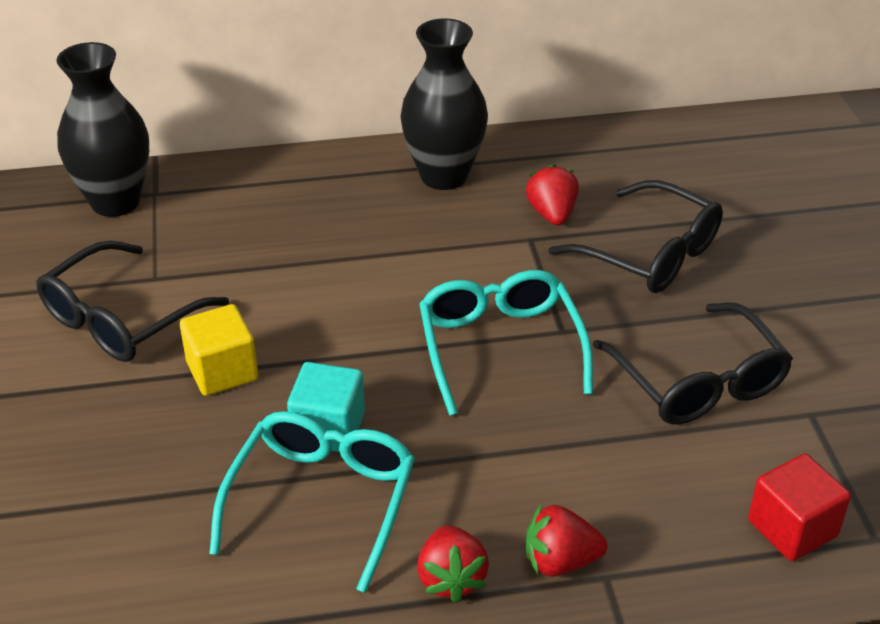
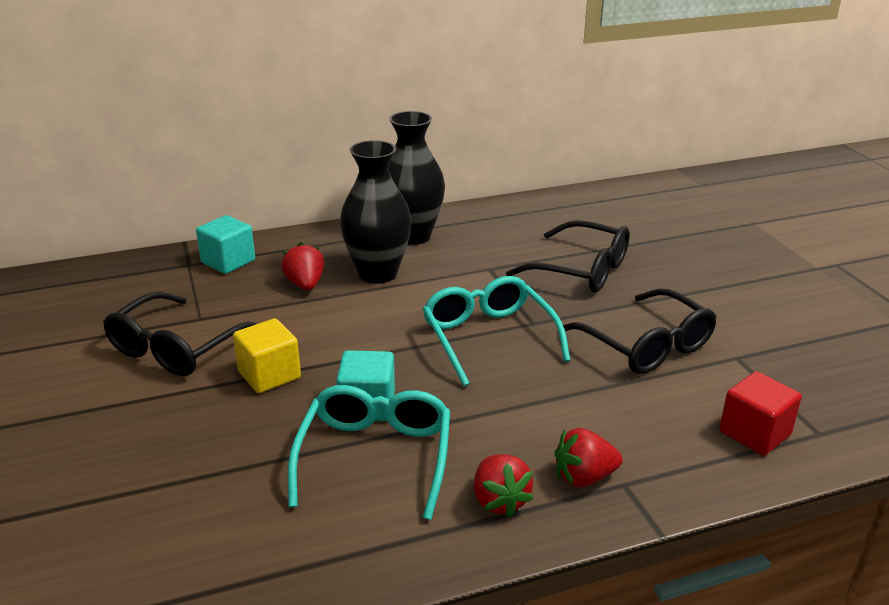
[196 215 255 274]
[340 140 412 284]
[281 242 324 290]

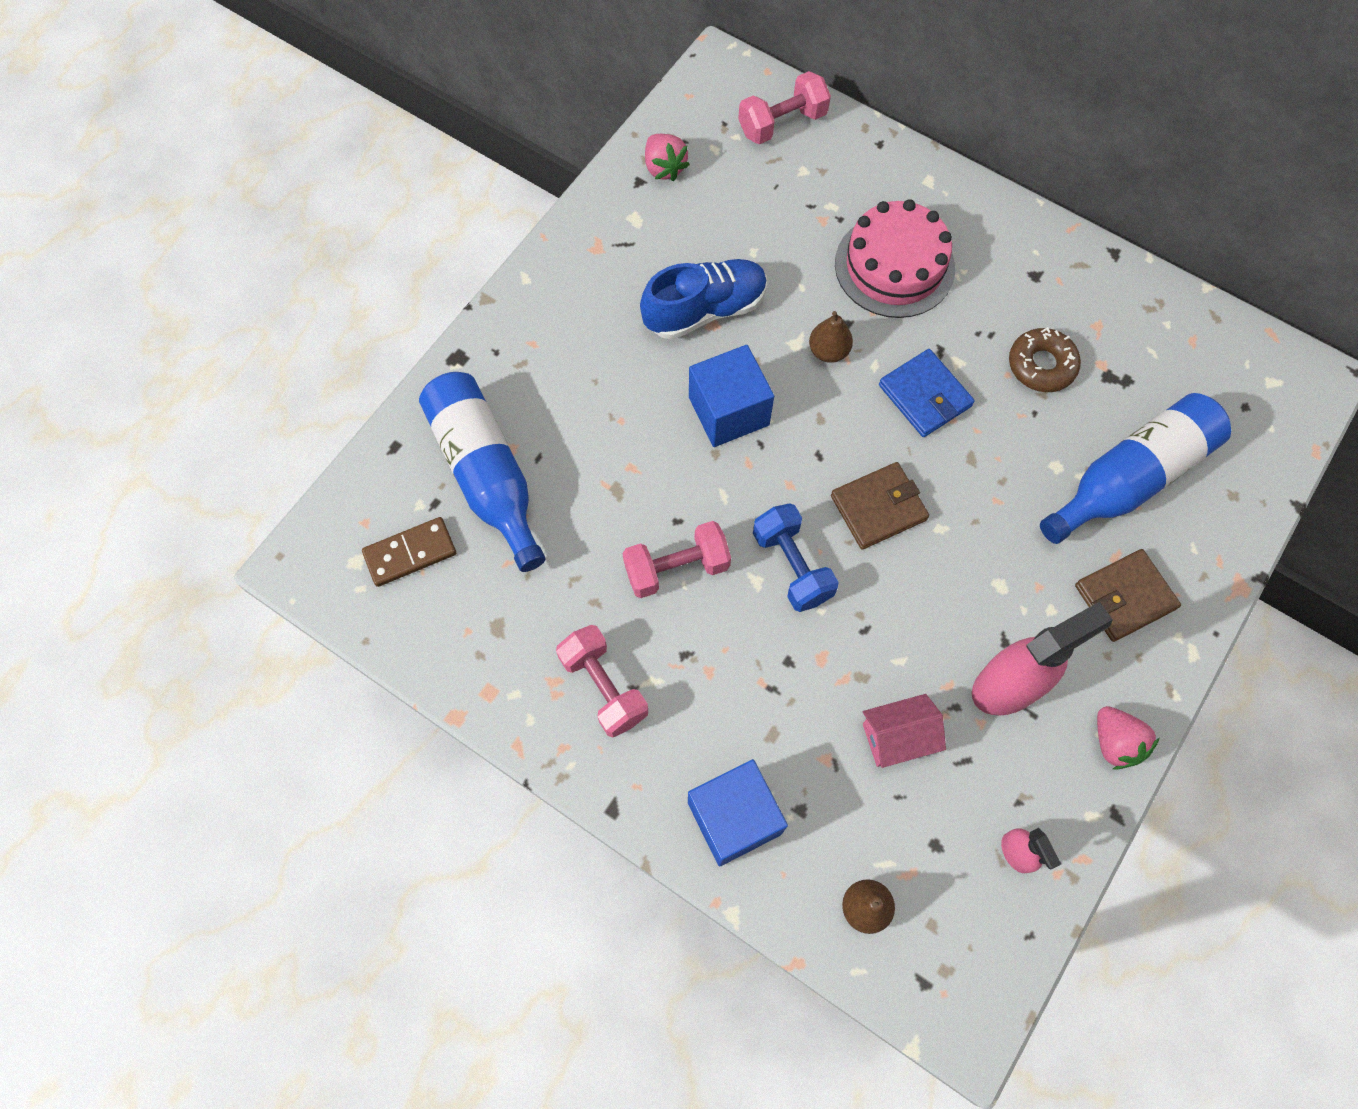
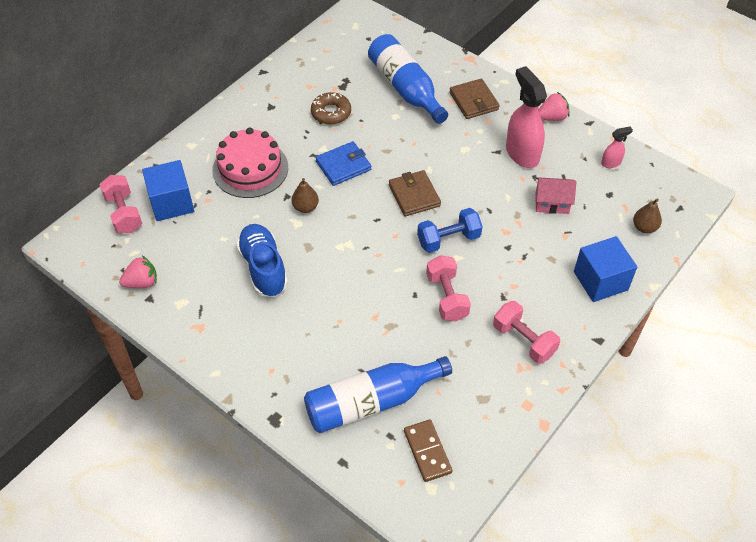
[142 160 194 221]
[493 301 560 364]
[535 177 577 214]

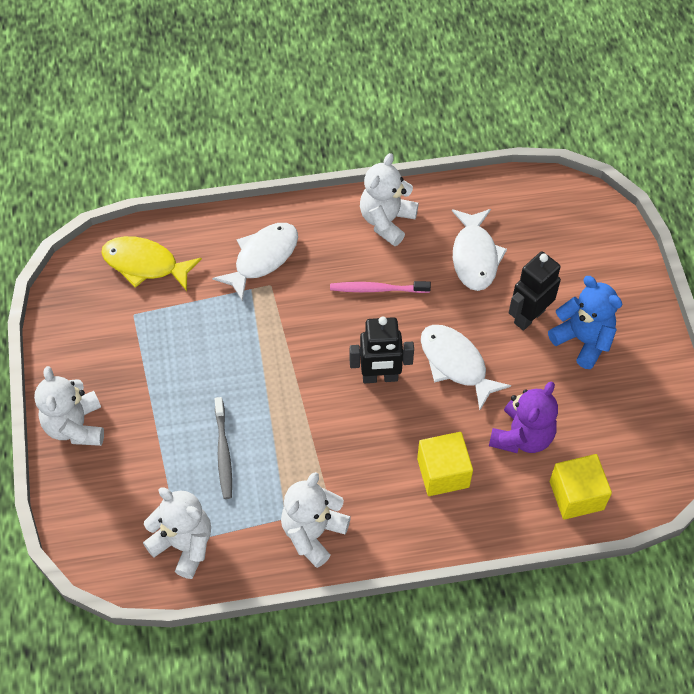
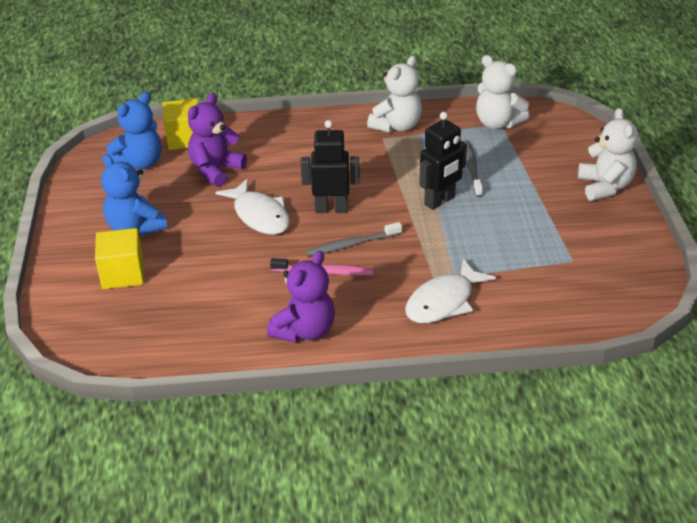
[101 236 202 291] (first image)
[452 209 507 291] (first image)
[106 92 161 169]
[306 222 402 256]
[95 228 144 289]
[419 112 467 210]
[267 251 335 343]

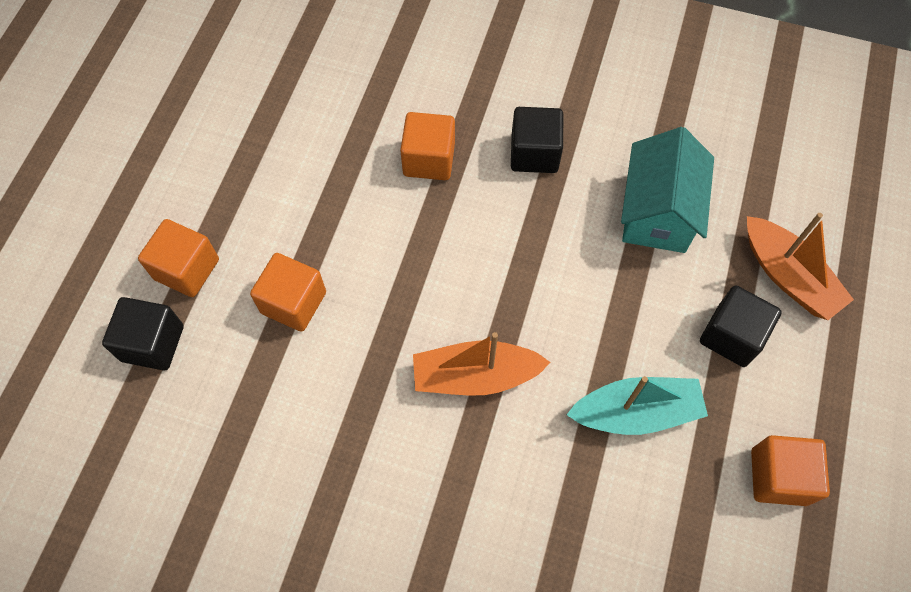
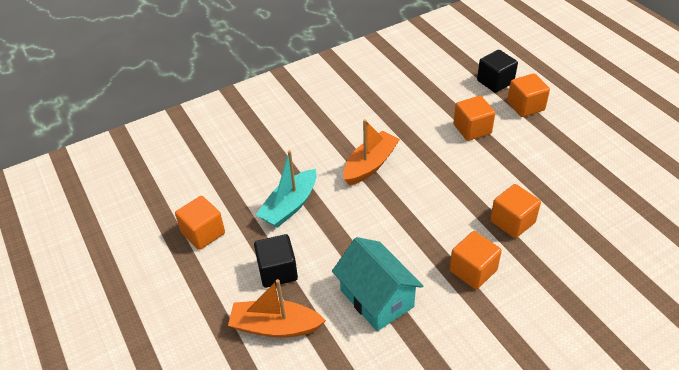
[449 231 502 289]

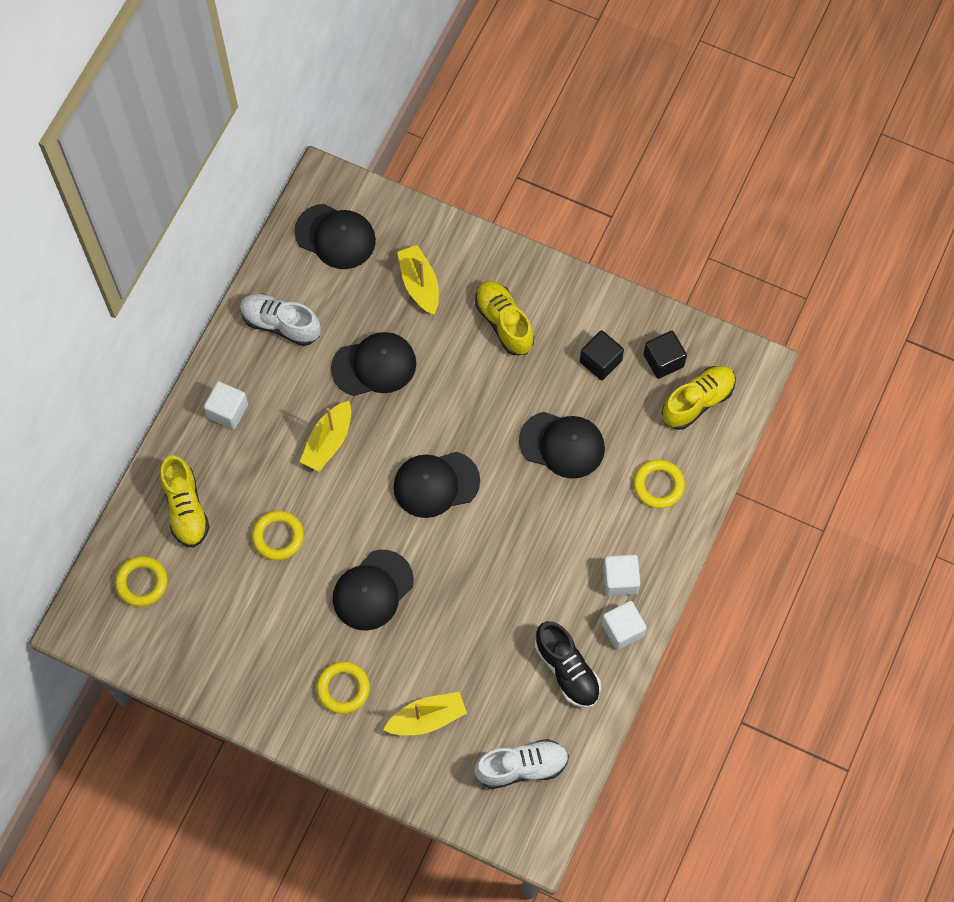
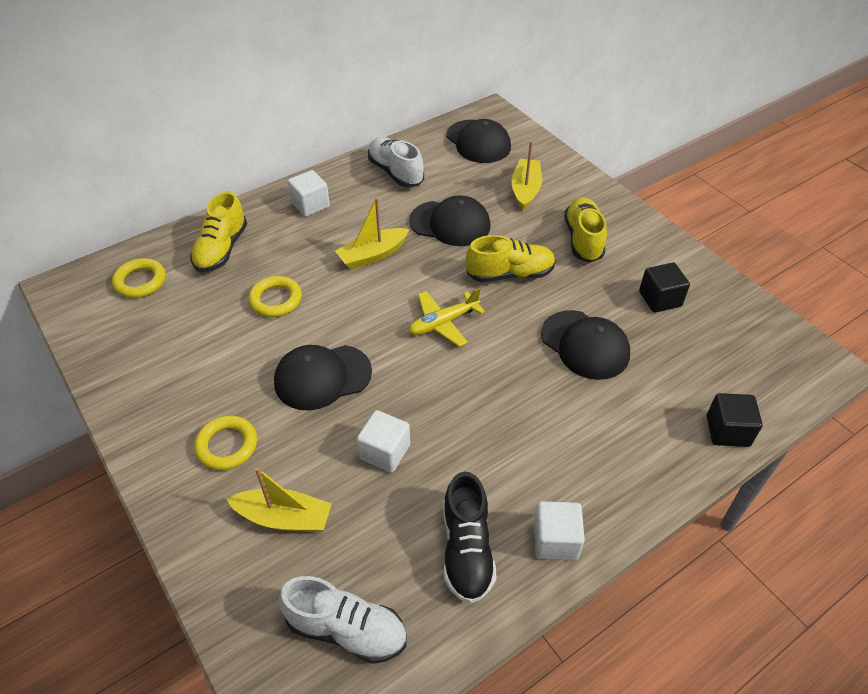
[633 459 685 508] (first image)
[357 410 410 473]
[707 393 763 447]
[466 235 556 282]
[408 288 485 347]

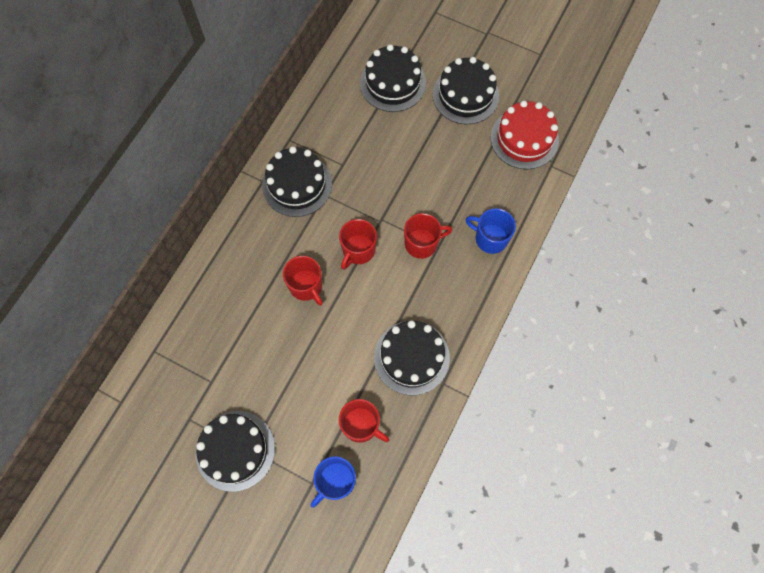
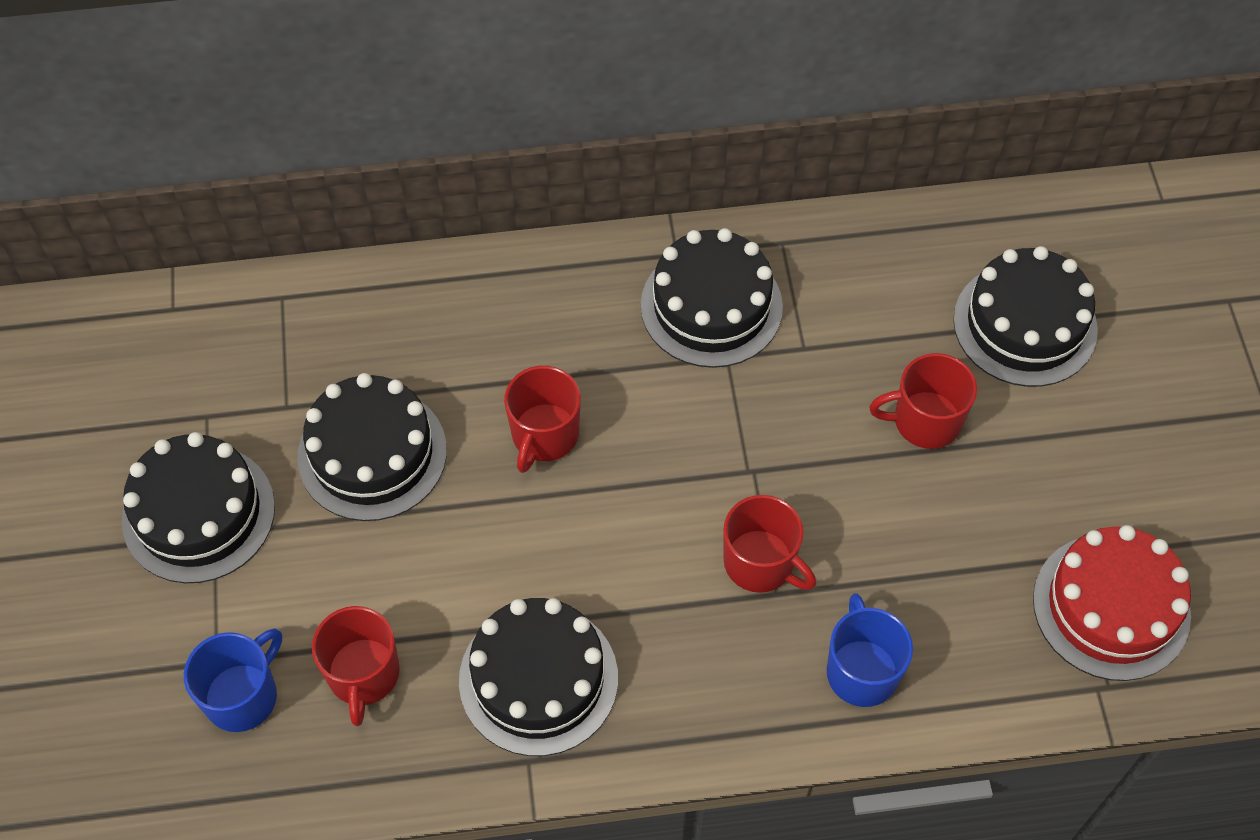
[869 353 977 449]
[297 373 447 521]
[184 629 282 732]

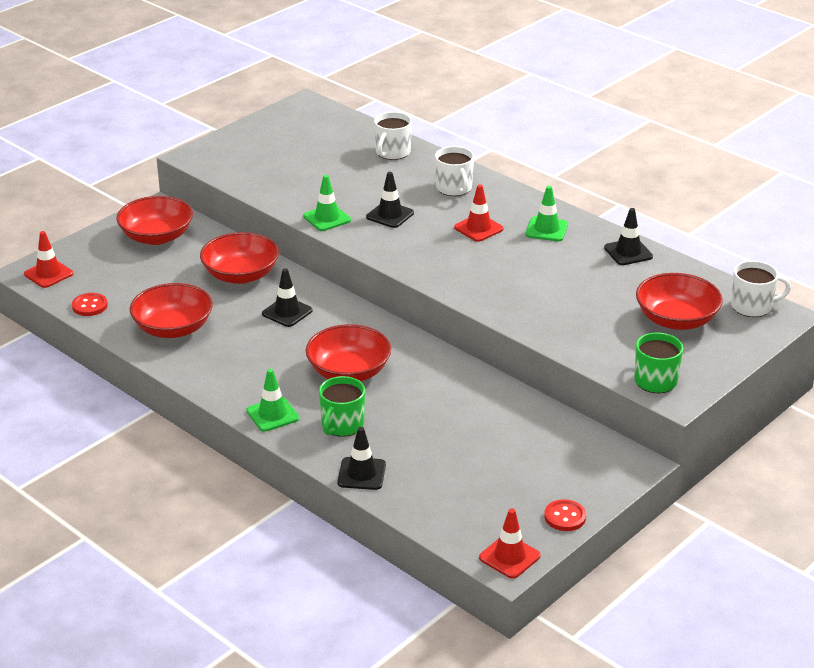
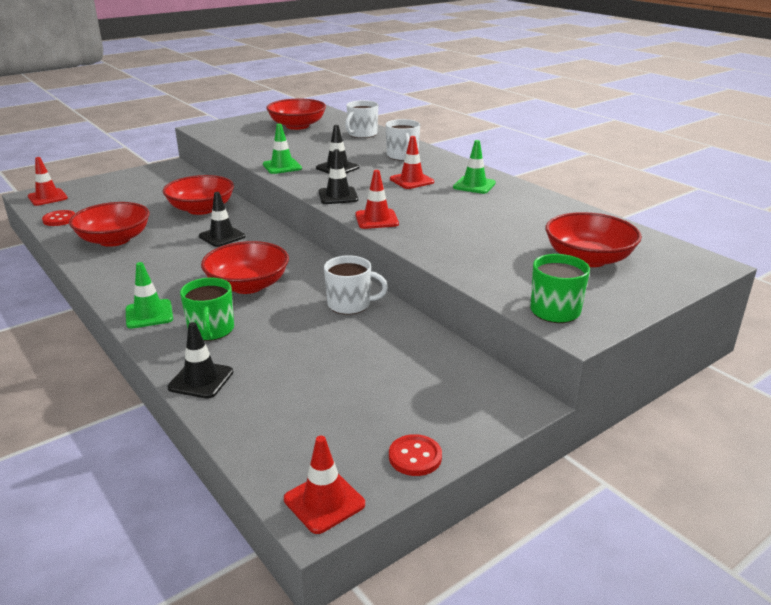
[355 170 399 229]
[266 99 326 130]
[318 149 358 204]
[324 255 388 315]
[180 278 234 341]

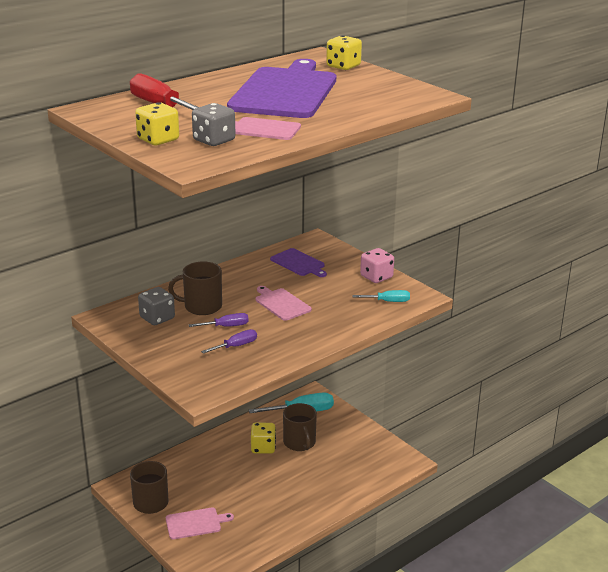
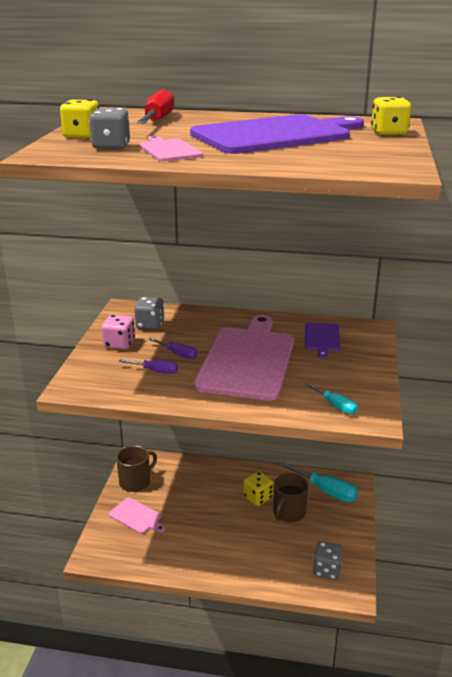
[168 261 222 315] (first image)
[313 541 343 580]
[101 315 135 350]
[194 315 294 401]

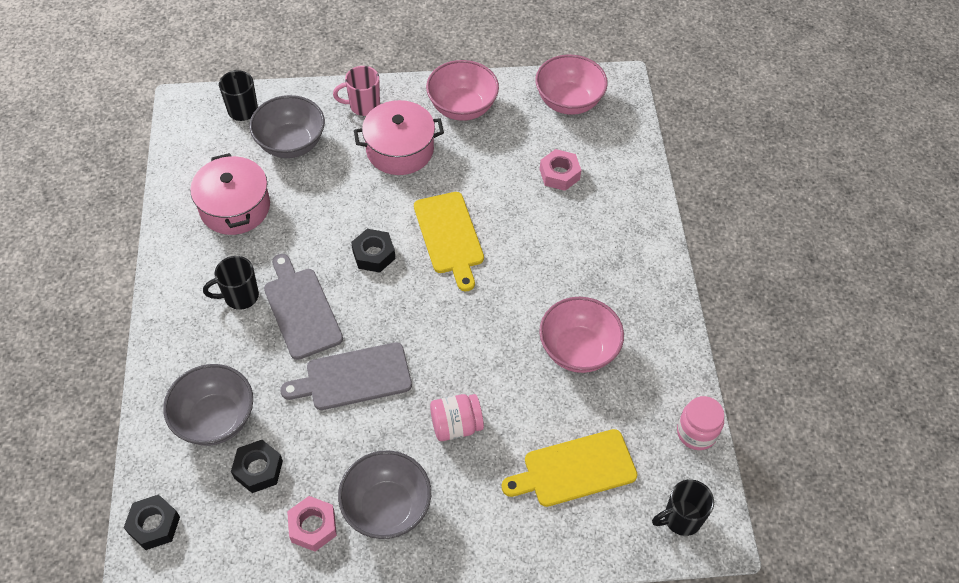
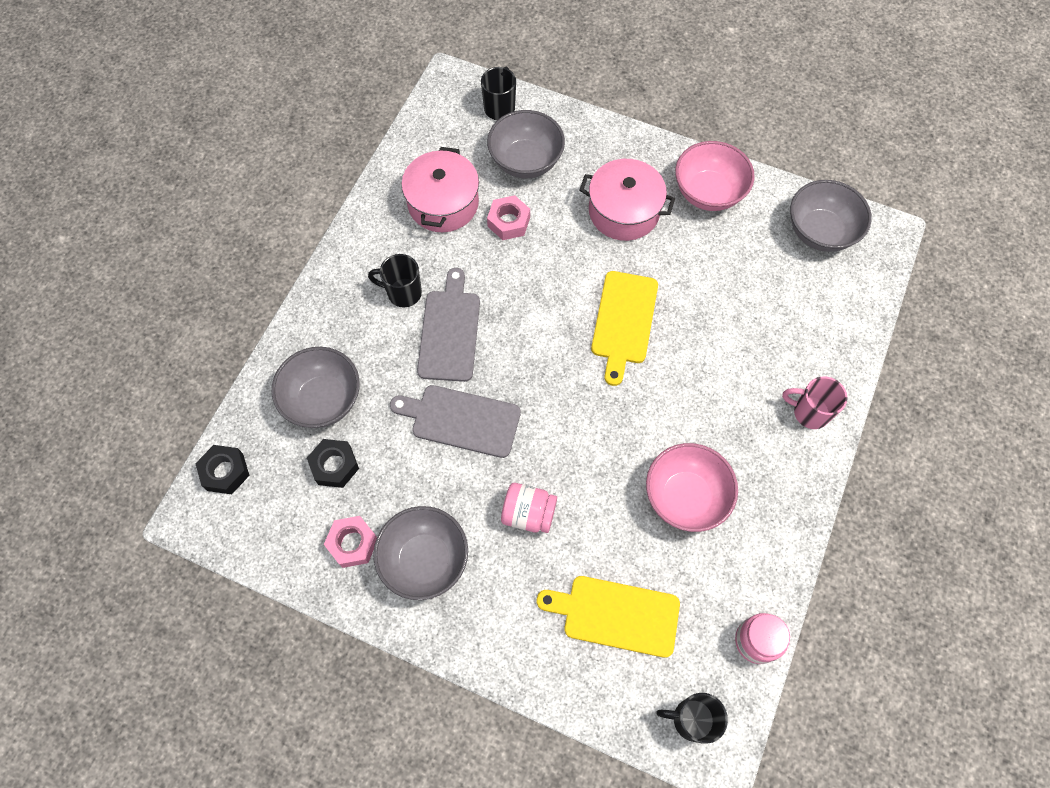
[351 229 395 273] (first image)
[782 377 848 429]
[487 195 530 240]
[790 180 872 252]

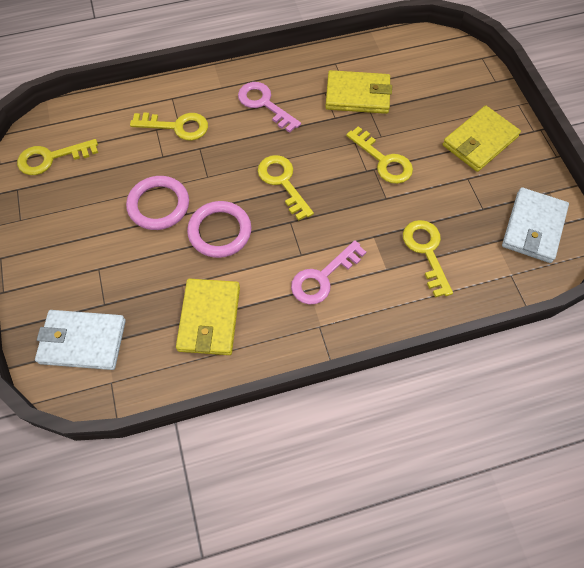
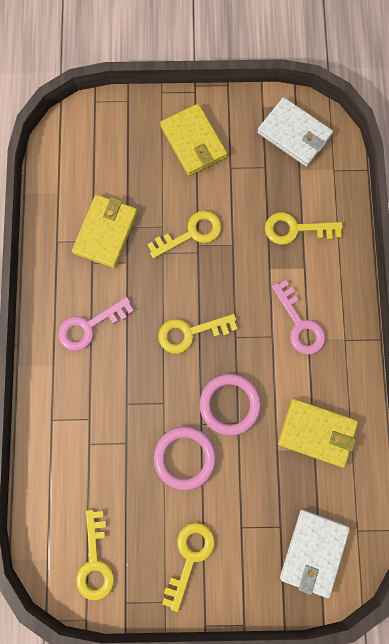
[162 522 215 612]

